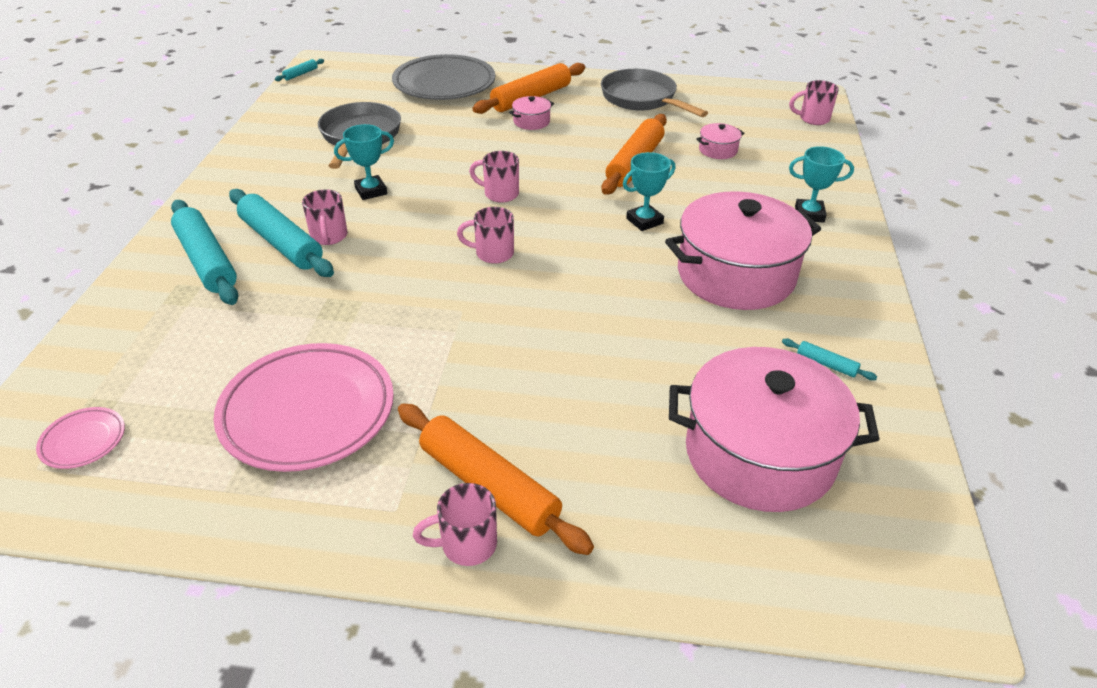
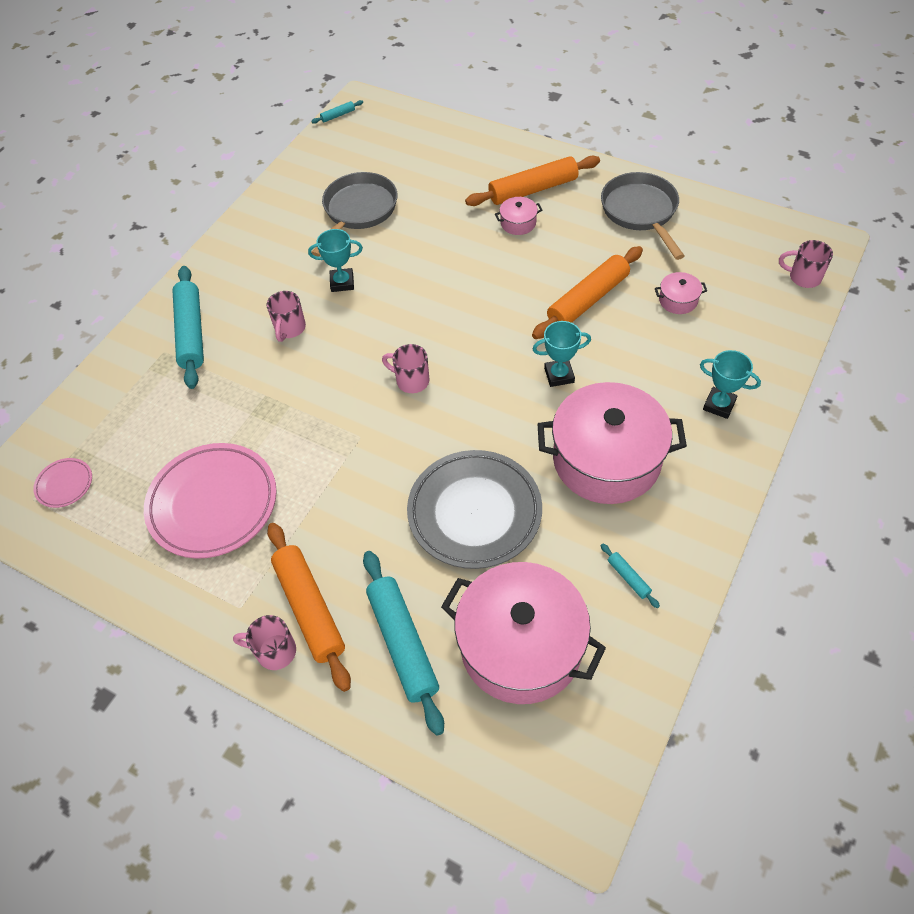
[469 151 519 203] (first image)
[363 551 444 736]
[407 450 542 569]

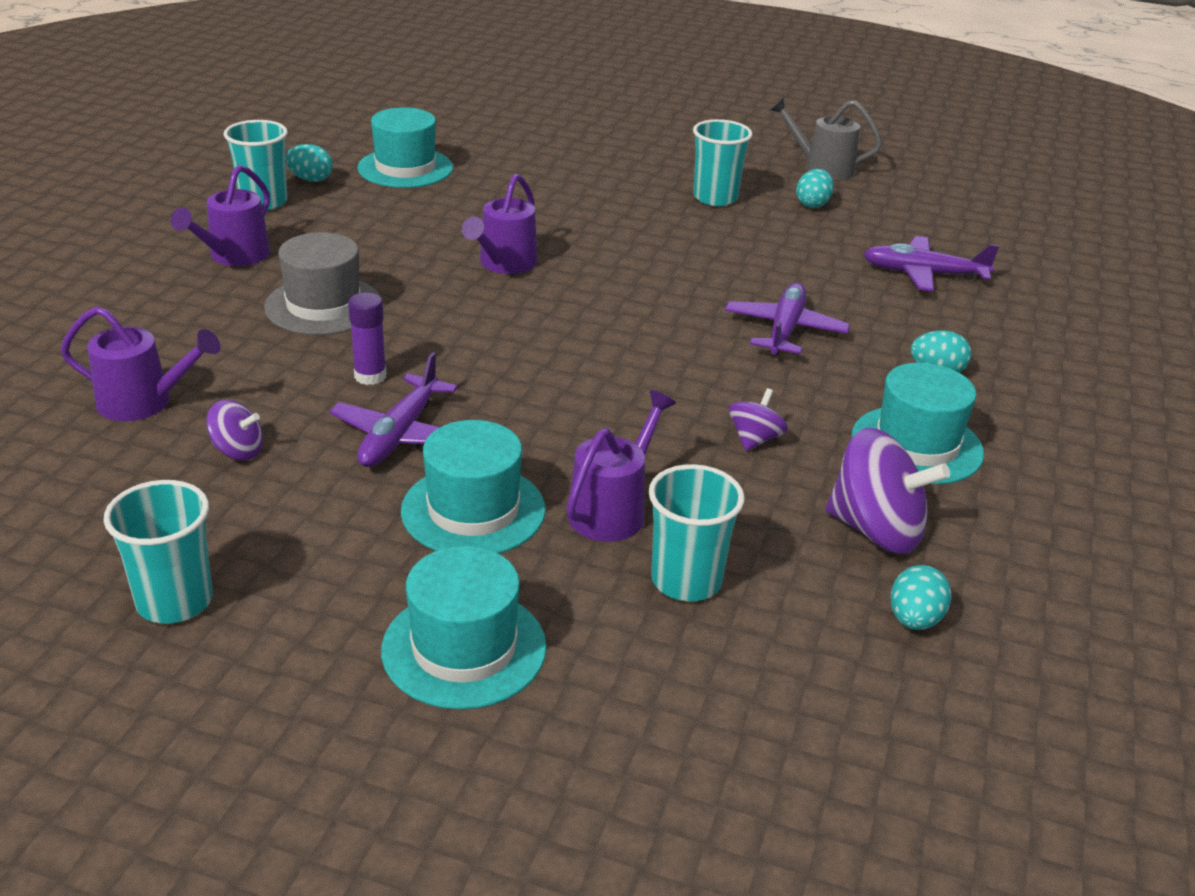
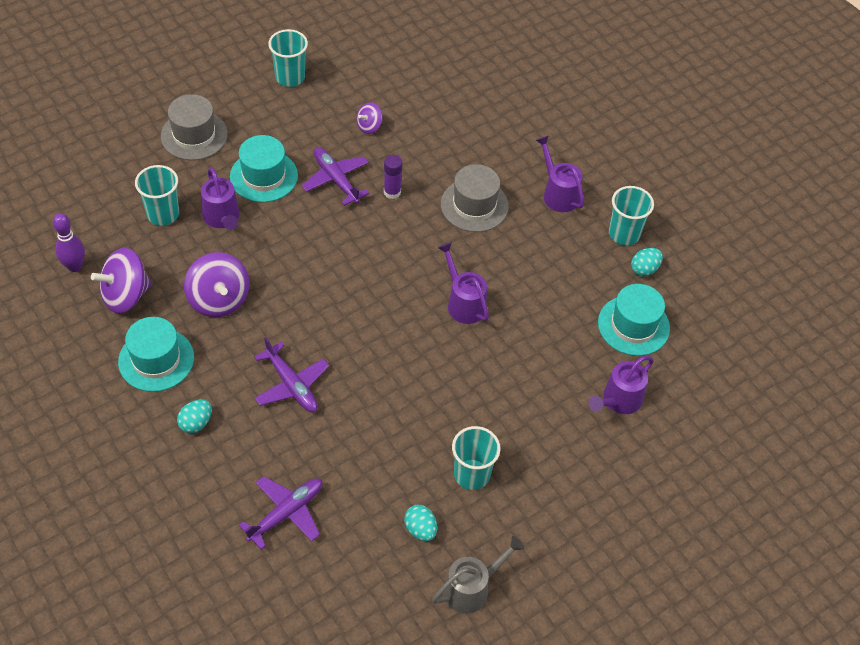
[589 356 654 414]
[53 213 85 272]
[161 94 228 160]
[184 252 250 317]

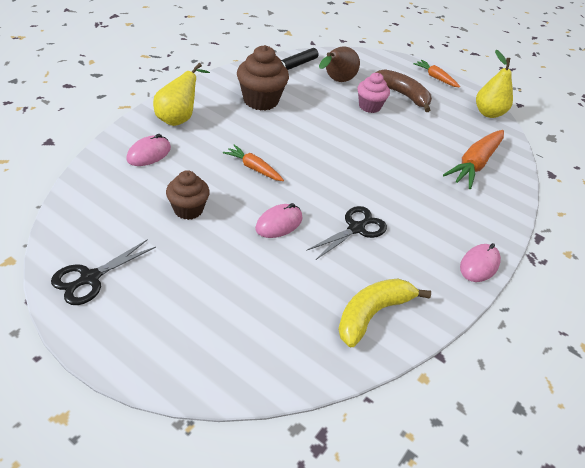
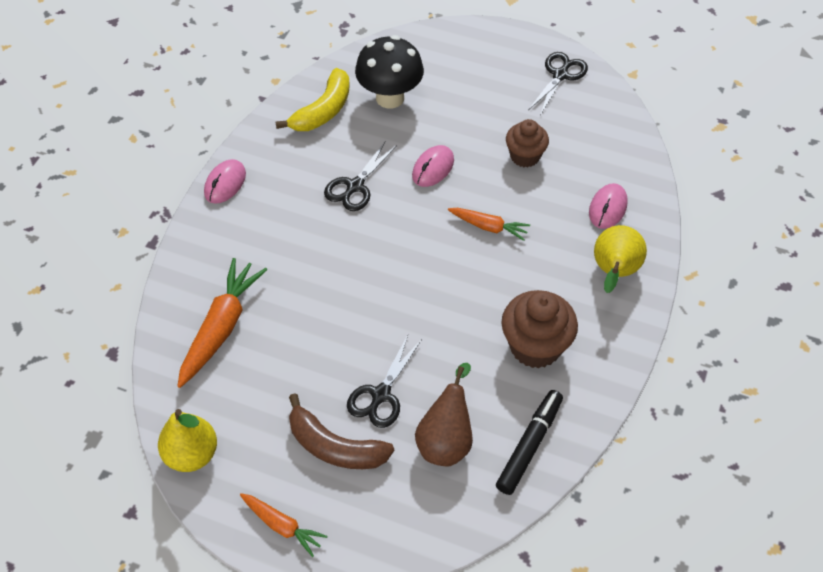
[355 35 424 108]
[347 335 422 428]

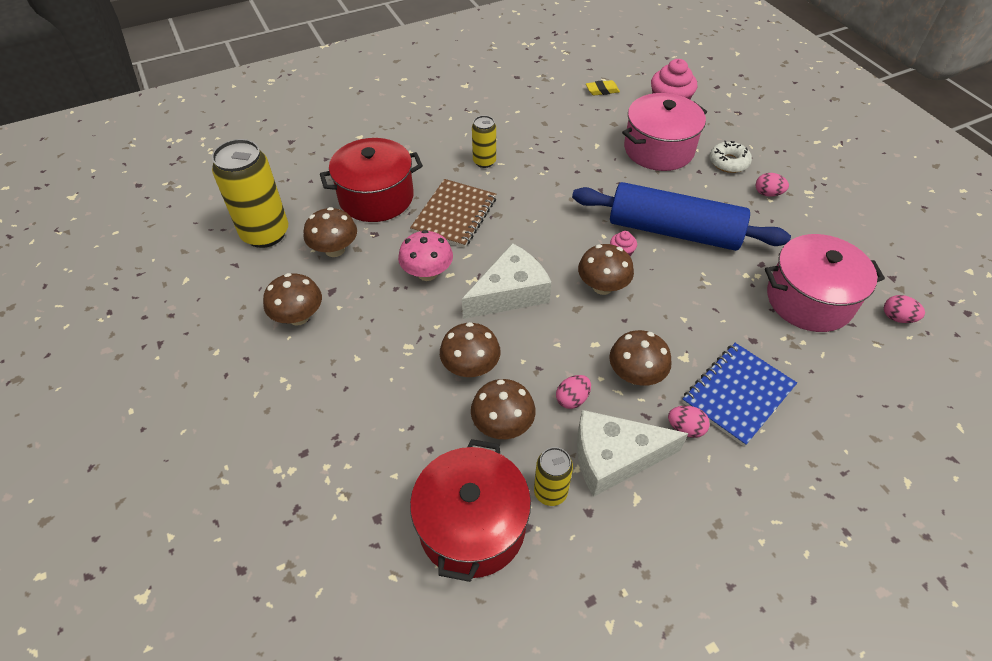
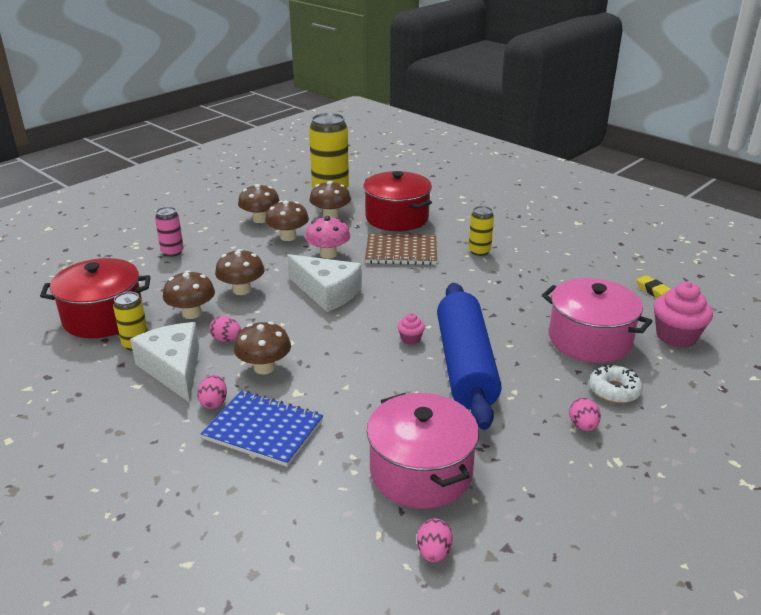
[155 207 184 257]
[265 201 309 241]

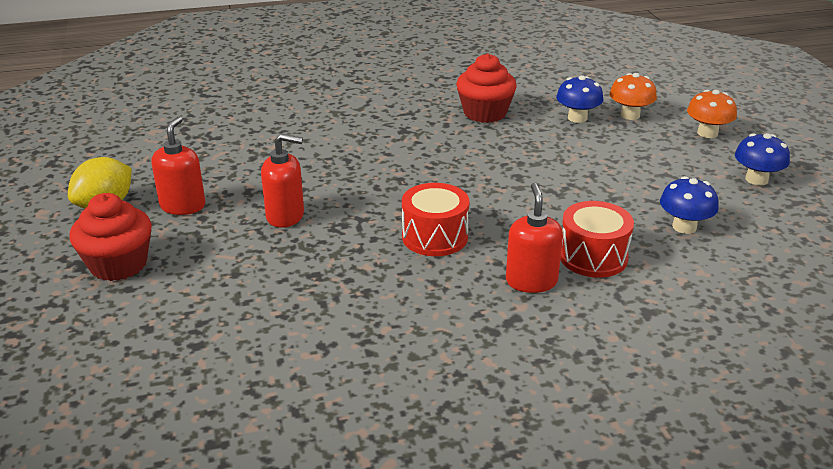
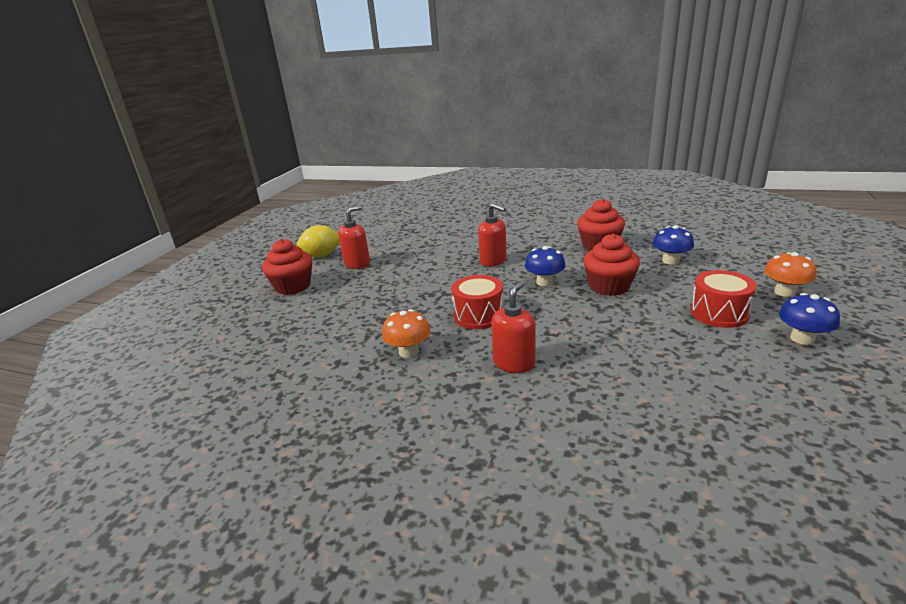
[583 234 640 296]
[478 204 507 267]
[690 270 757 328]
[382 309 430 358]
[525 246 566 286]

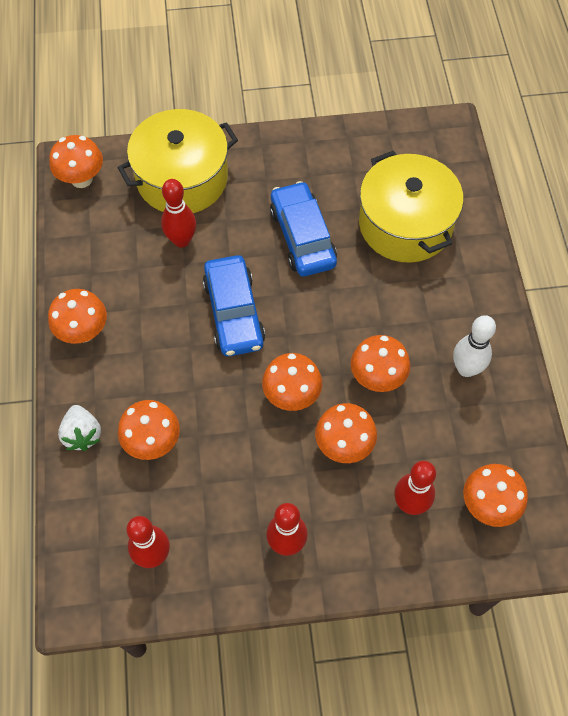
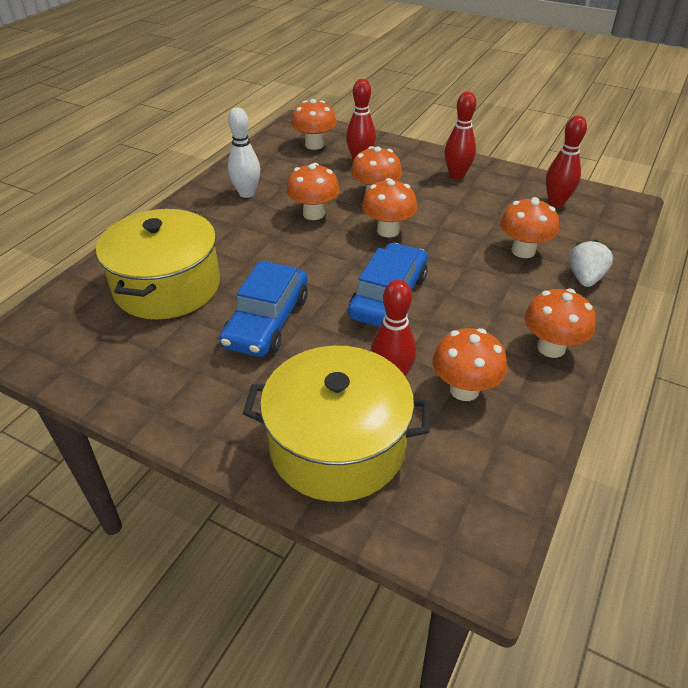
[433 328 507 401]

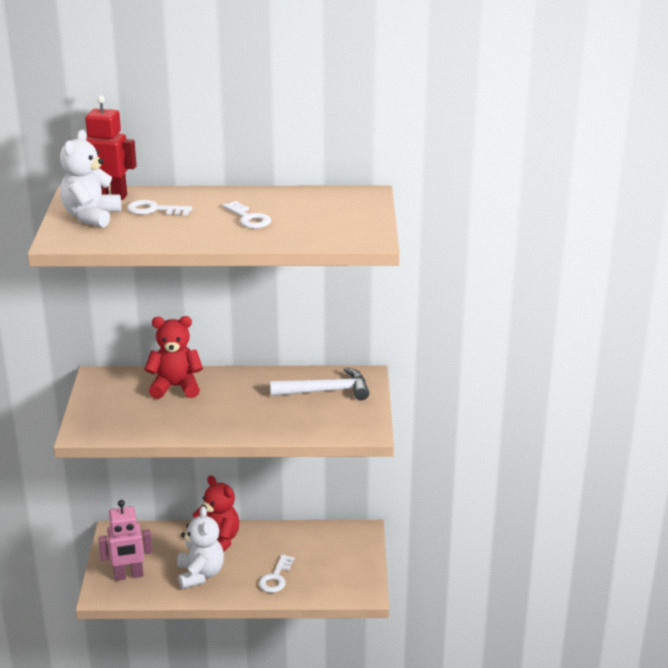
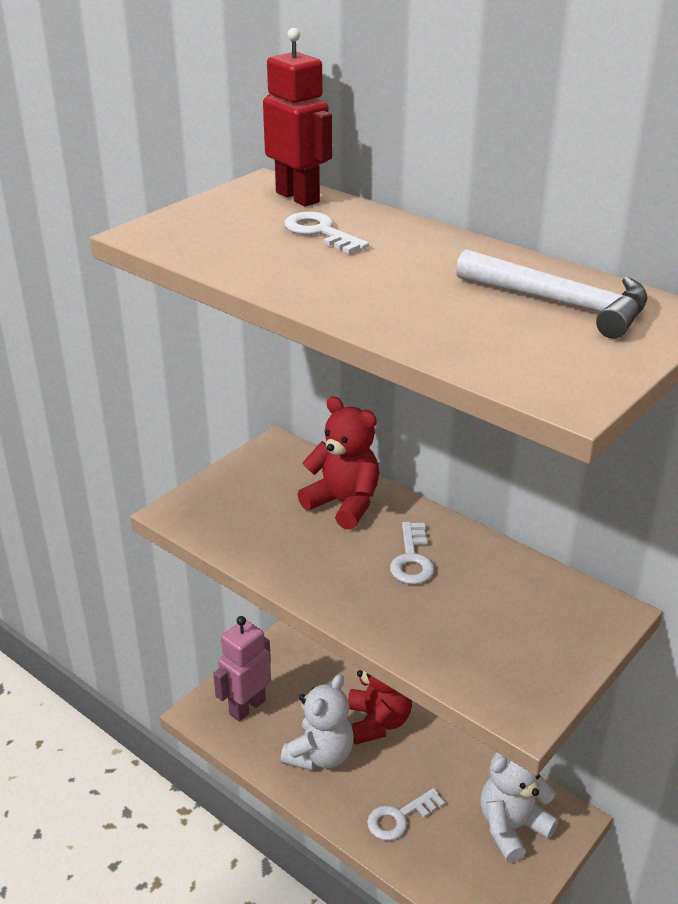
[480 752 559 863]
[390 522 435 584]
[456 249 647 339]
[213 616 271 721]

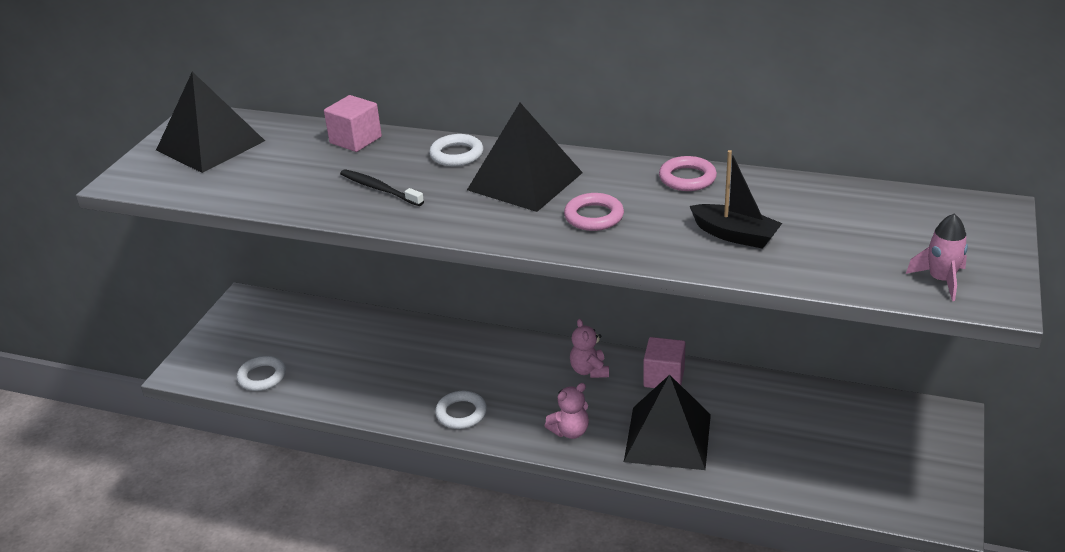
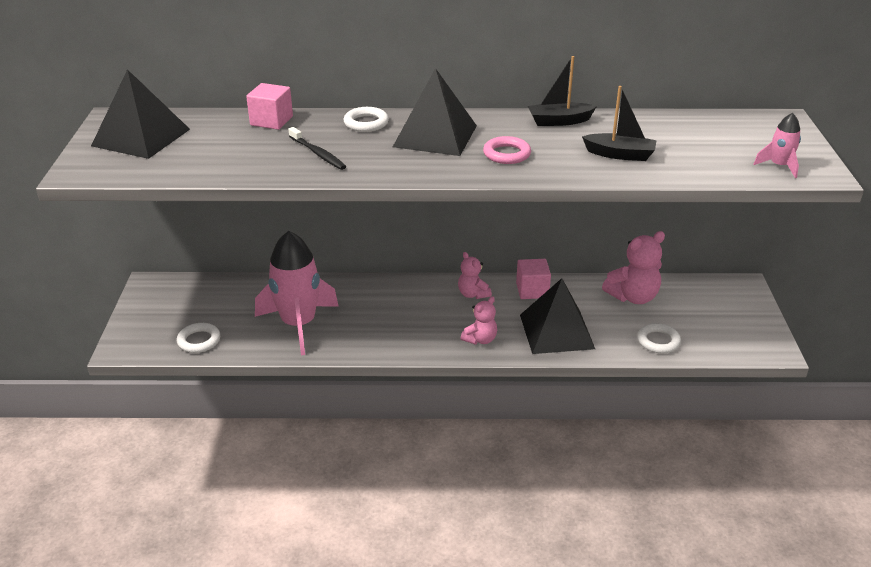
[255 231 339 355]
[602 231 665 304]
[637 323 681 353]
[528 56 597 126]
[289 127 346 170]

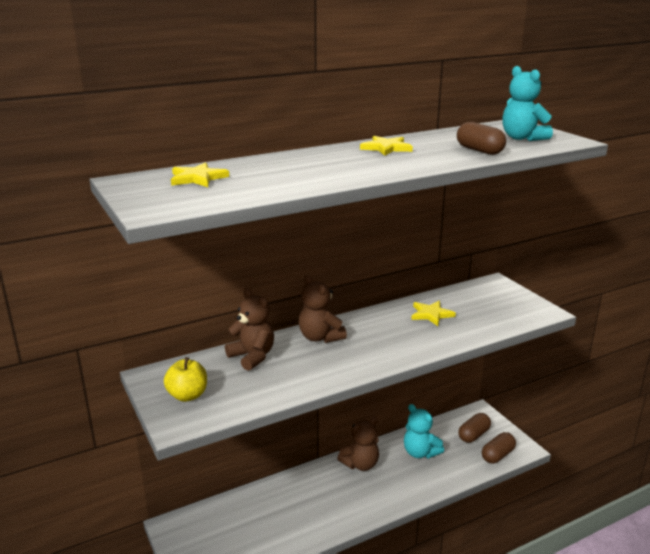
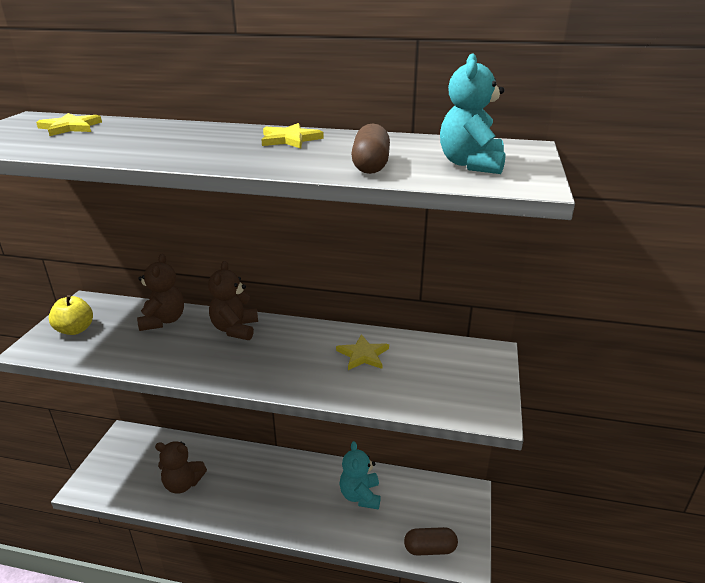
[458 413 491 443] (first image)
[155 442 207 493]

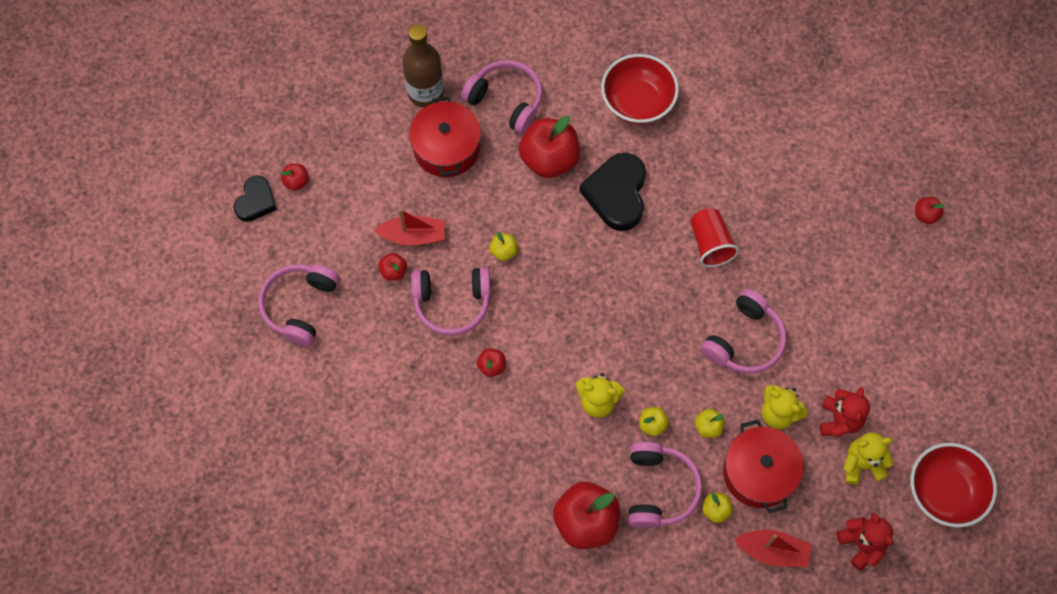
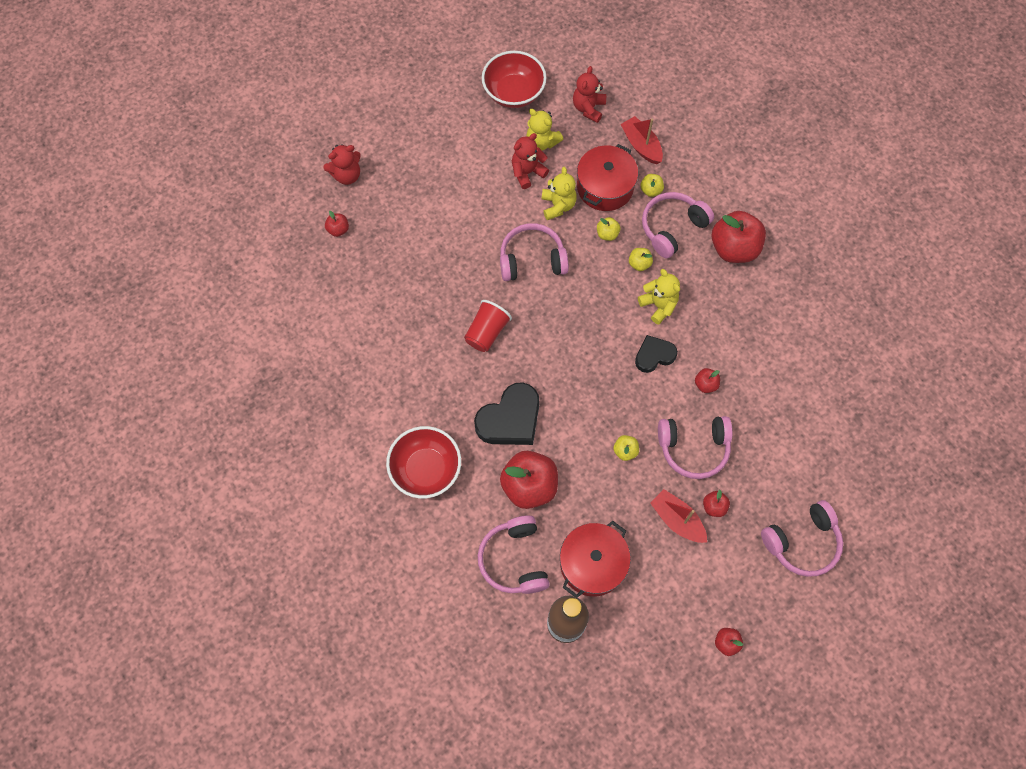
[323 144 361 185]
[635 335 678 373]
[658 416 733 479]

